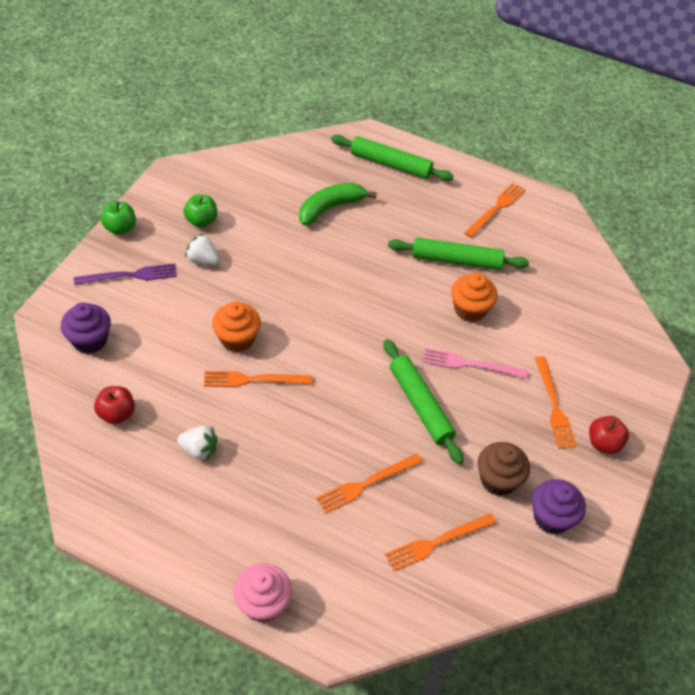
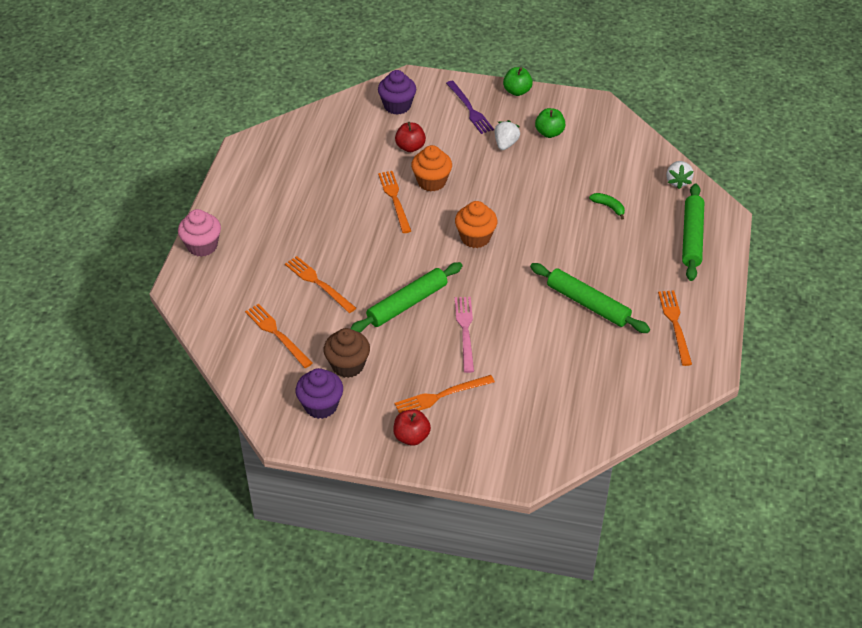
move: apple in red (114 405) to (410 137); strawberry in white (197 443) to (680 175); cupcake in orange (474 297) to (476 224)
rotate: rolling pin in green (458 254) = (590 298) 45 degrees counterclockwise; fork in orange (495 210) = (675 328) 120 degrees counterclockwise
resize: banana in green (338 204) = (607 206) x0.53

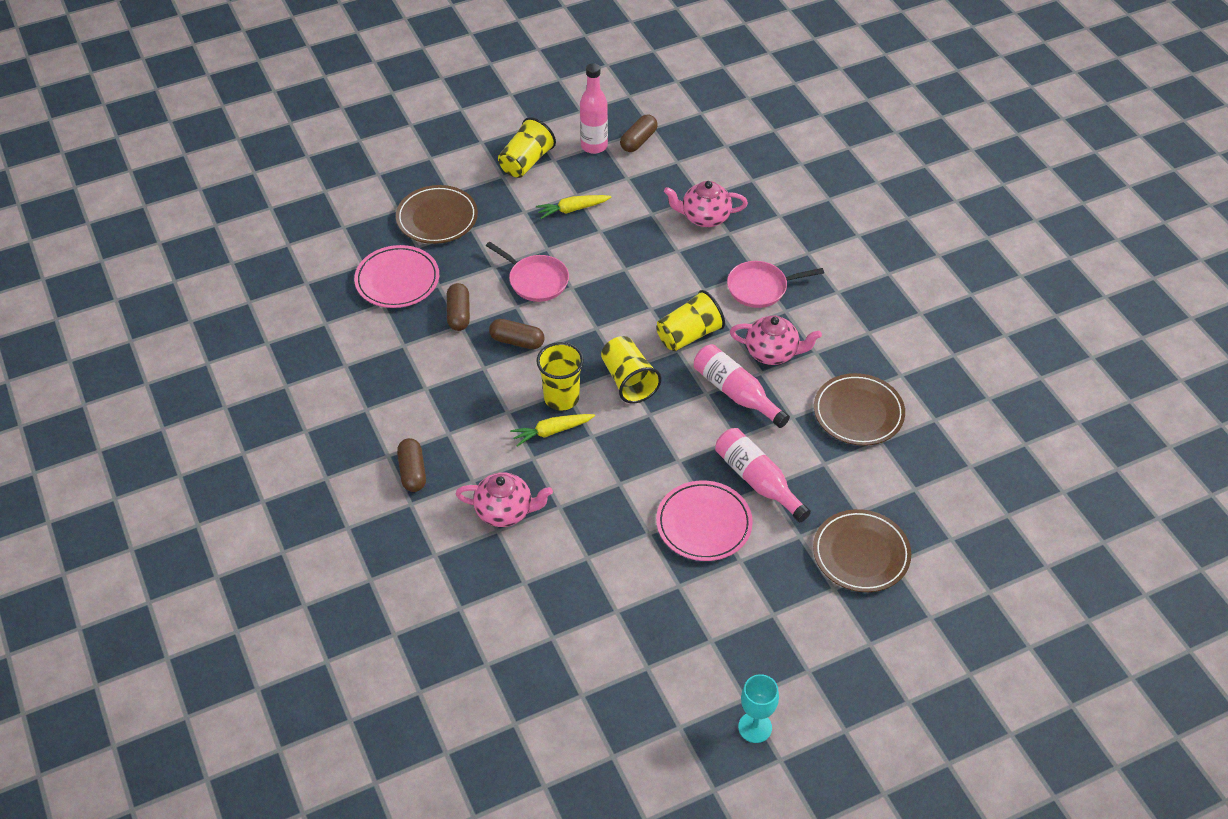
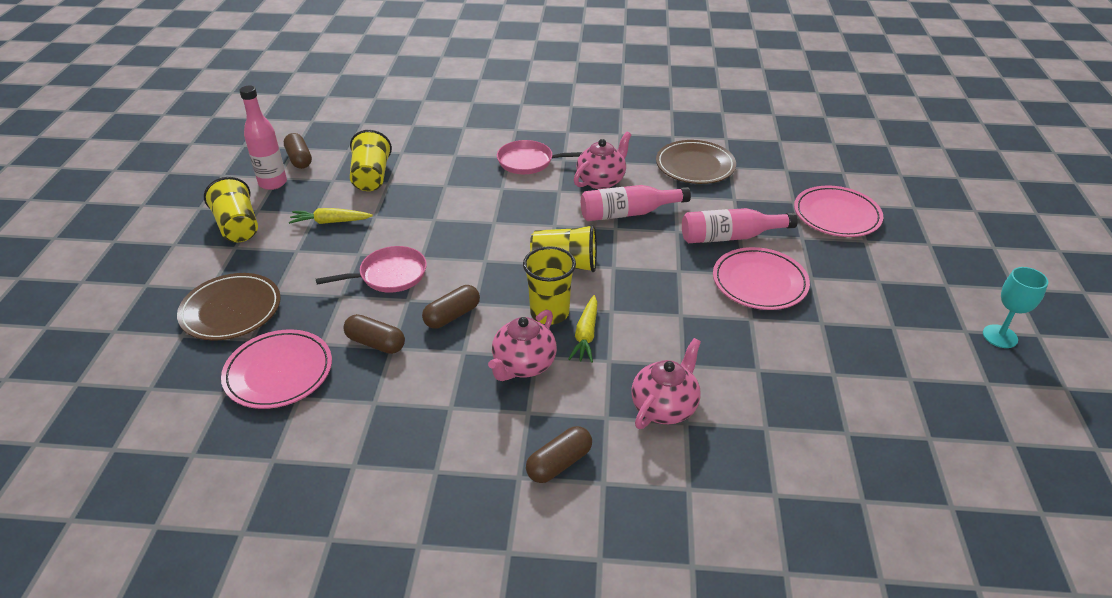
move: cup in yellow (690 320) to (371 160); teapot in pink (706 204) to (522 345)
recolor: plate in brown (862 550) to plate in pink (838 211)
rotate: capsule in brown (411 465) = (559 454) 60 degrees counterclockwise; carrot in yellow (573 207) = (331 216) 75 degrees clockwise; pan in pink (775 284) = (539 157) 75 degrees clockwise

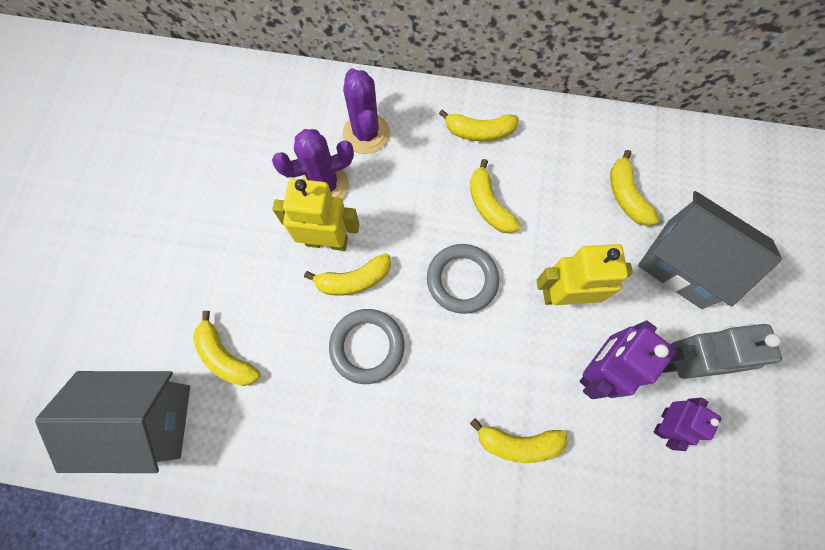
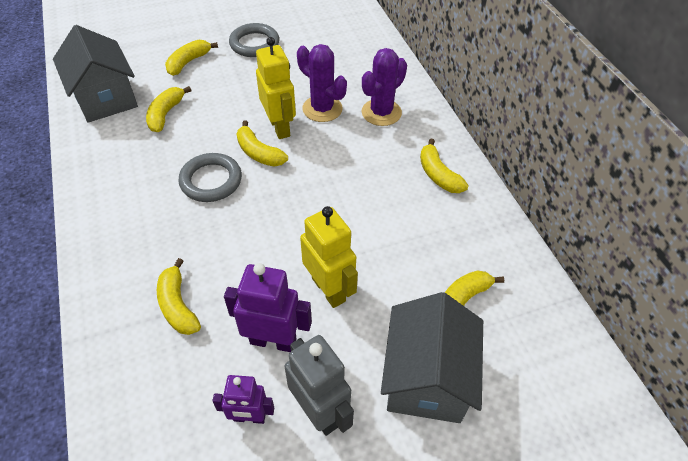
move: ring in grey (463 279) to (254 40); banana in yellow (495 196) to (191 58)

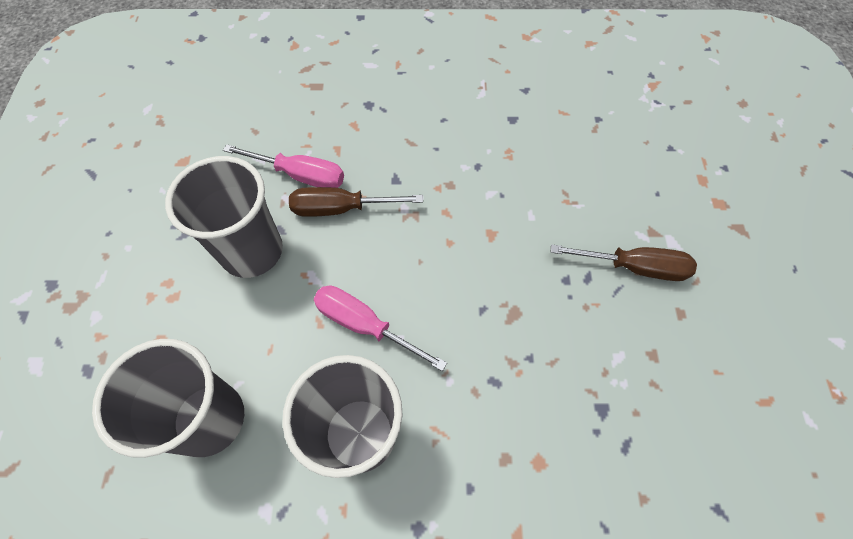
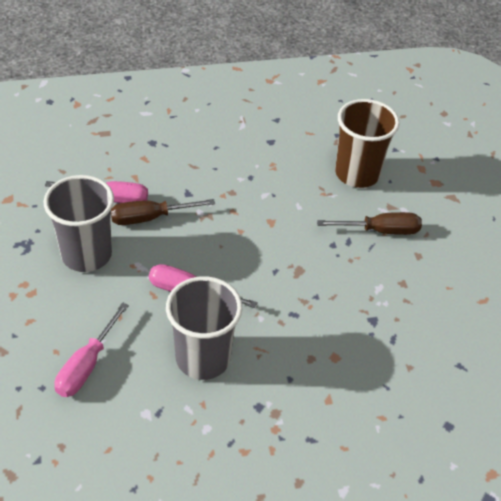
insert: cup in brown (367 143)
replace: cup in grey (168 398) to screwdriver in pink (91 349)

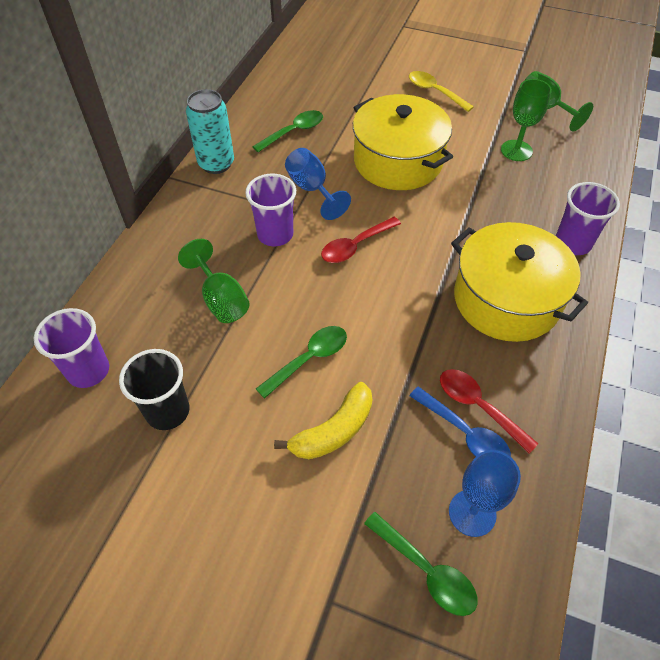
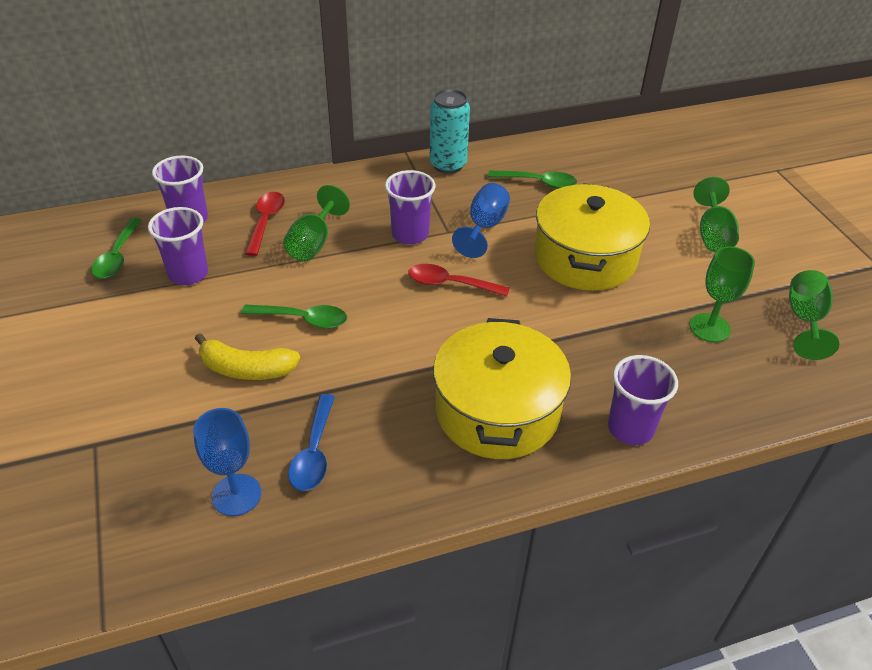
move: spoon in green (420 564) to (116 248); spoon in red (489 411) to (265 224)
replace: spoon in yellow (441 91) to goblet in green (716 214)
recolor: cup in black (154 389) to cup in purple (178 246)

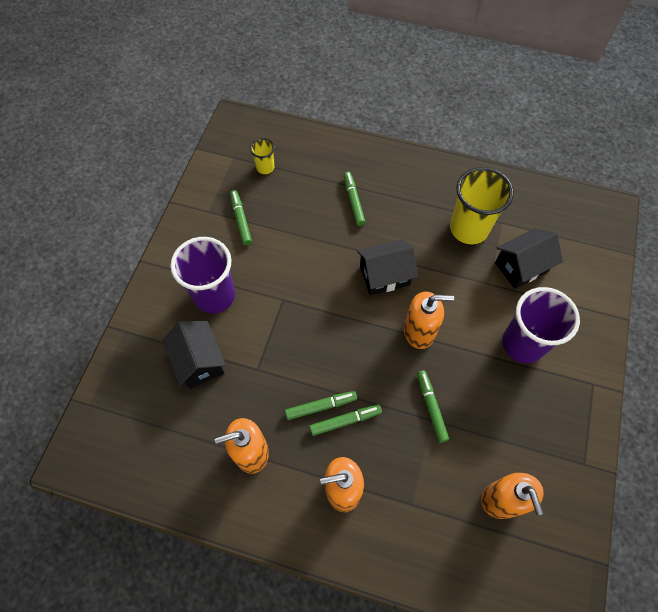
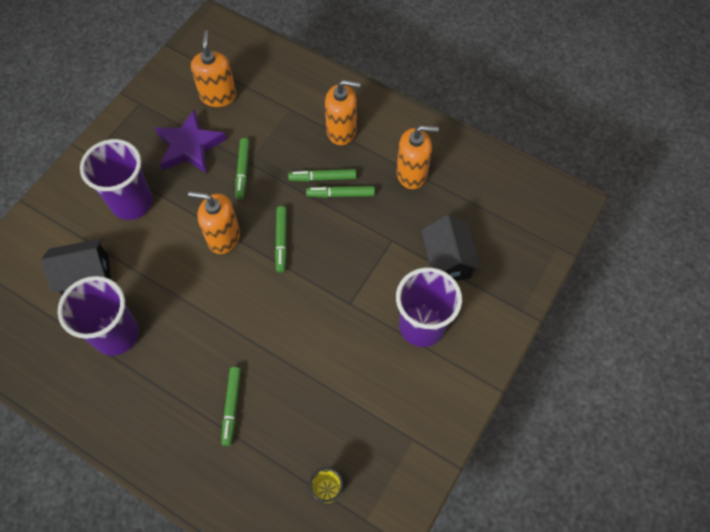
delete: house in black (387 267)
insert: star in purple (191 142)
move: marker in green (241 217) to (281 239)
recolor: cup in yellow (482 205) to cup in purple (98 316)

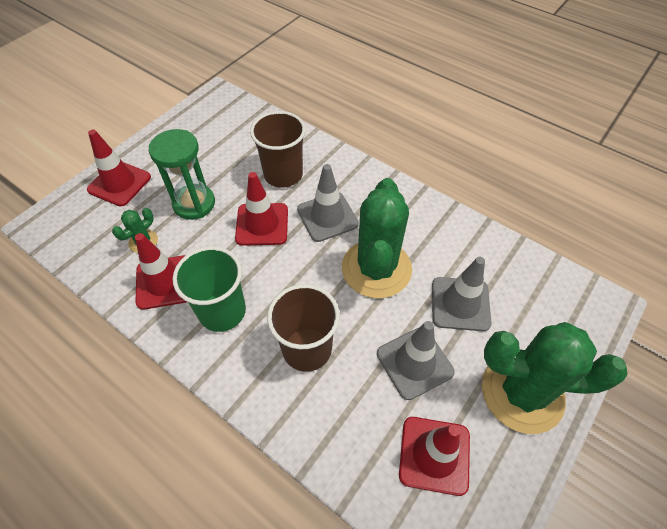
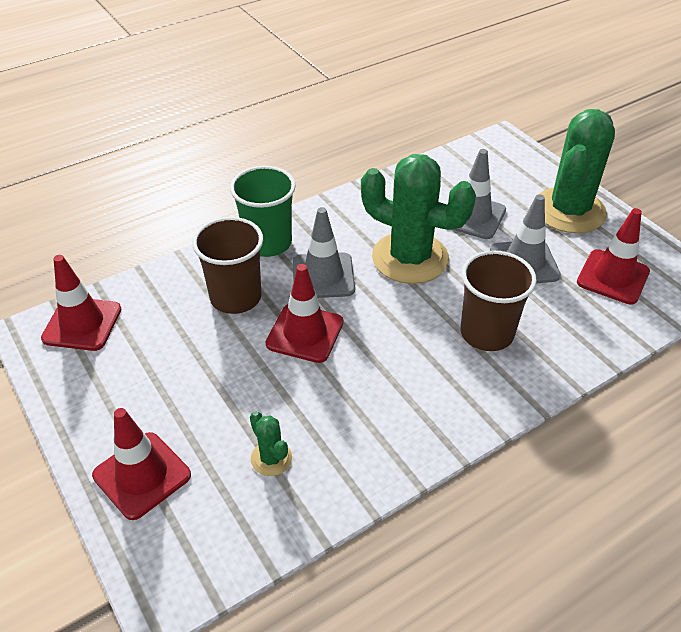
delete: hourglass in green (182 174)
move: traffic cone in red (161 271) to (81 303); cup in green (209 289) to (263 211)

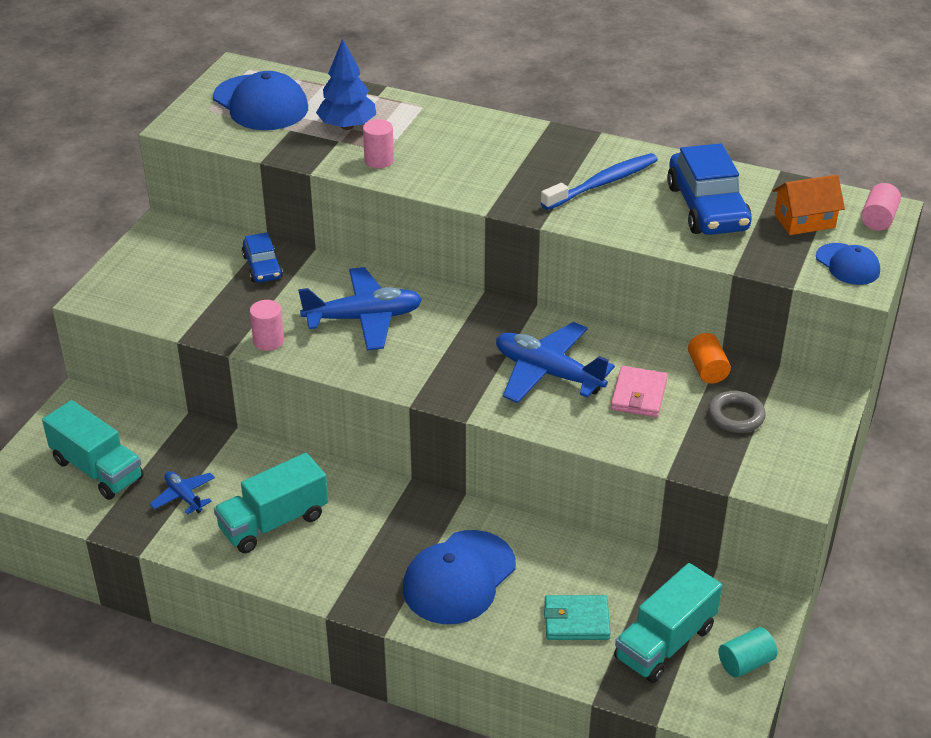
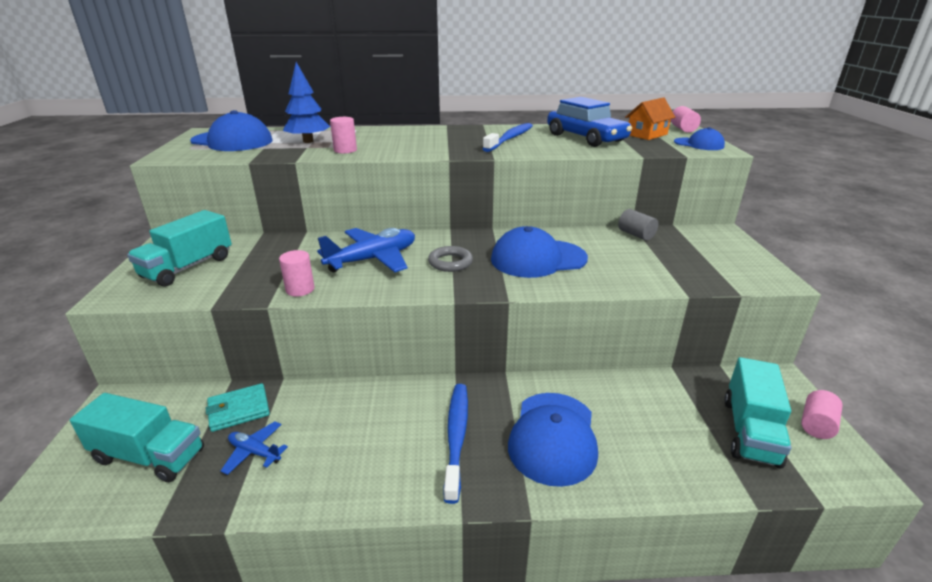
delete: car in blue (262 257); wallet in pink (639 391)
insert: toothbrush in blue (455 444)
move: truck in turquoise (271 503) to (179 248); wallet in turquoise (577 617) to (238 407); ring in grey (737 412) to (450 259)
replace: plane in blue (555 362) to cap in blue (539 252)
recolor: cylinder in orange (709 358) to cylinder in grey (638 225); cylinder in turquoise (747 652) to cylinder in pink (822 414)

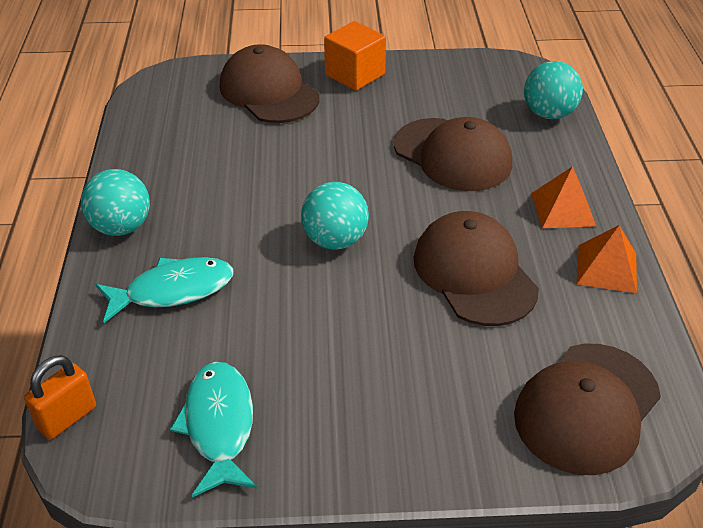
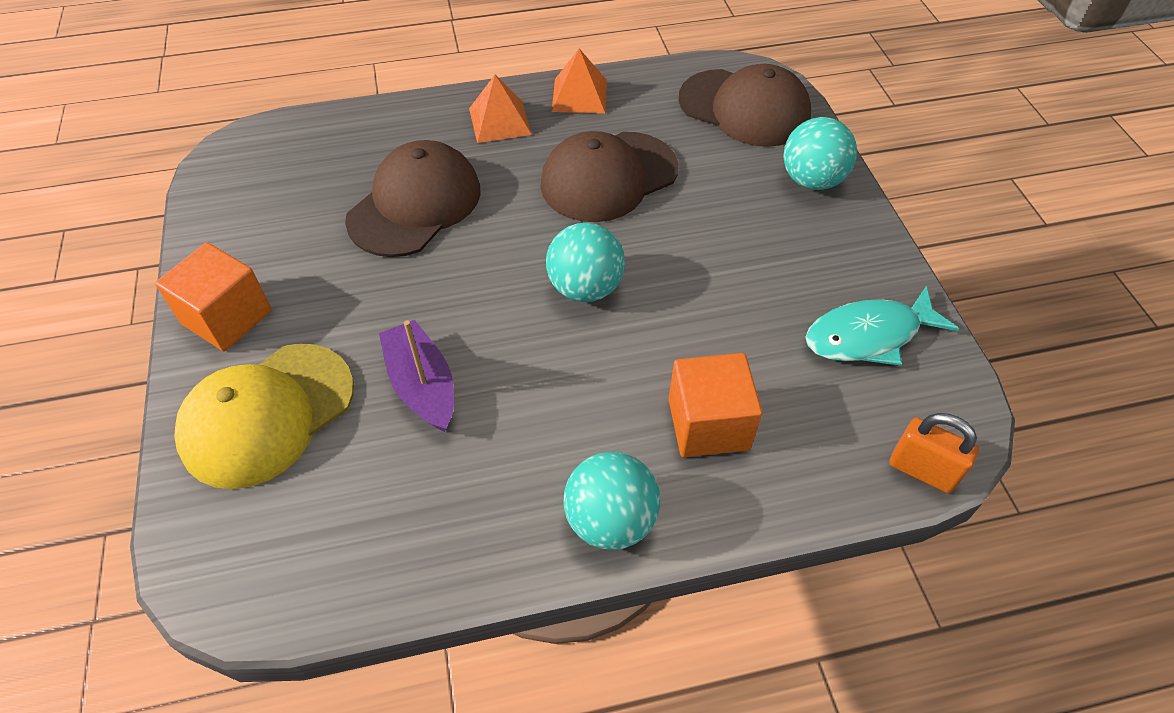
insert: boat in purple (416 376)
move: ball in turquoise (553 90) to (820 153)
replace: fish in turquoise (164 290) to cube in orange (715 405)
recolor: cap in brown (269 83) to cap in yellow (264 416)

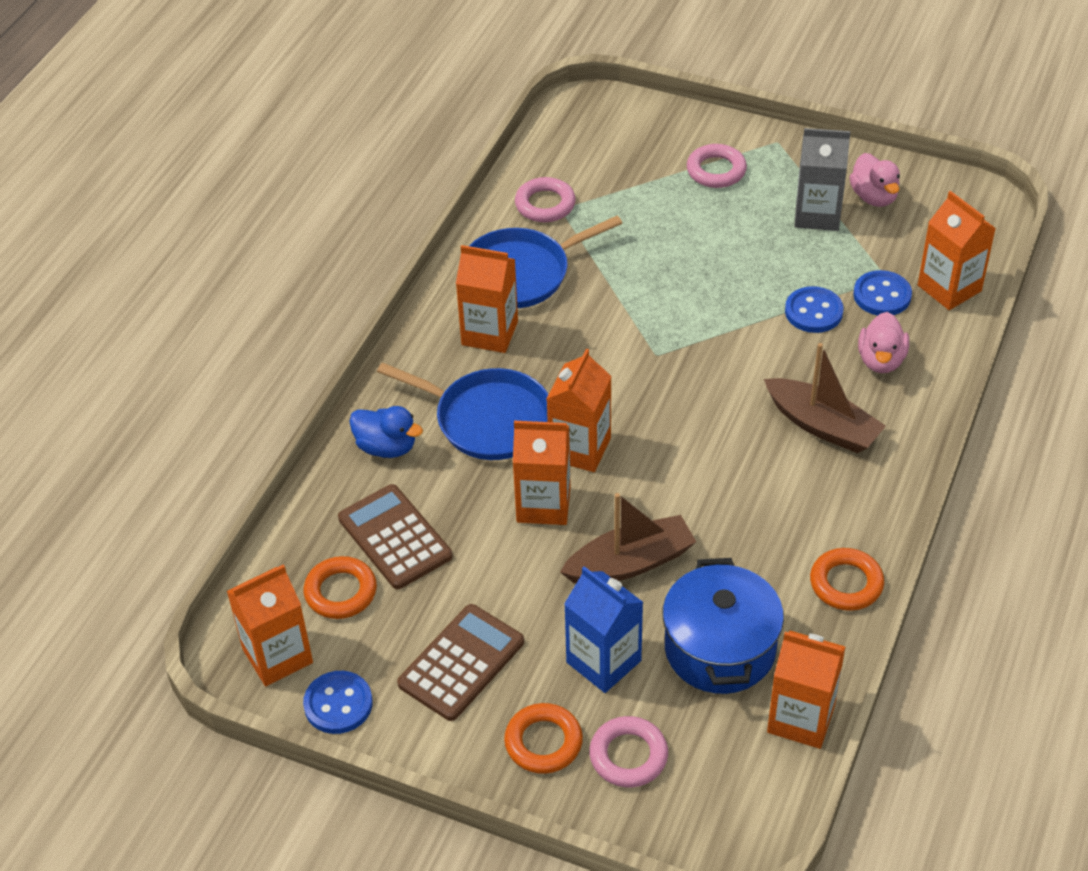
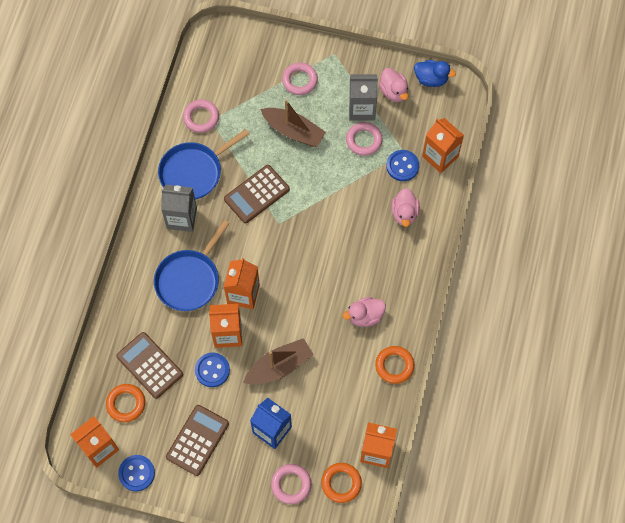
delete: pot in blue (723 626)
insert: calculator in brown (257 194); duck in pink (364 312); ring in pink (364 139)
move: duck in blue (386 432) to (435 73); ring in orange (543 738) to (341 483); boat in brown (825 398) to (293 123); button in blue (814 309) to (212 370)
recolor: carton in orange (487 299) to carton in grey (179 208)
rotate: pan in blue (462 411) = (192 265) 105 degrees clockwise

